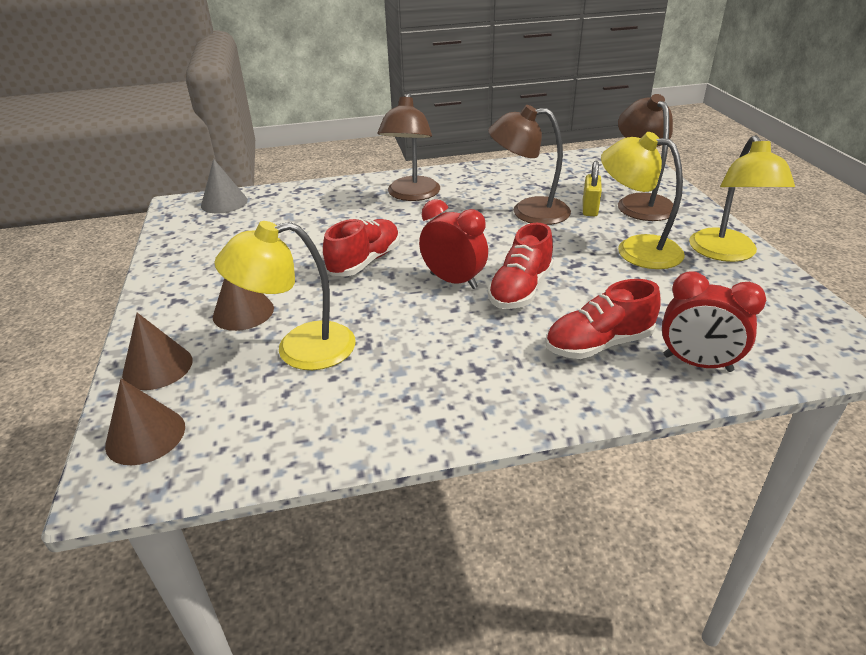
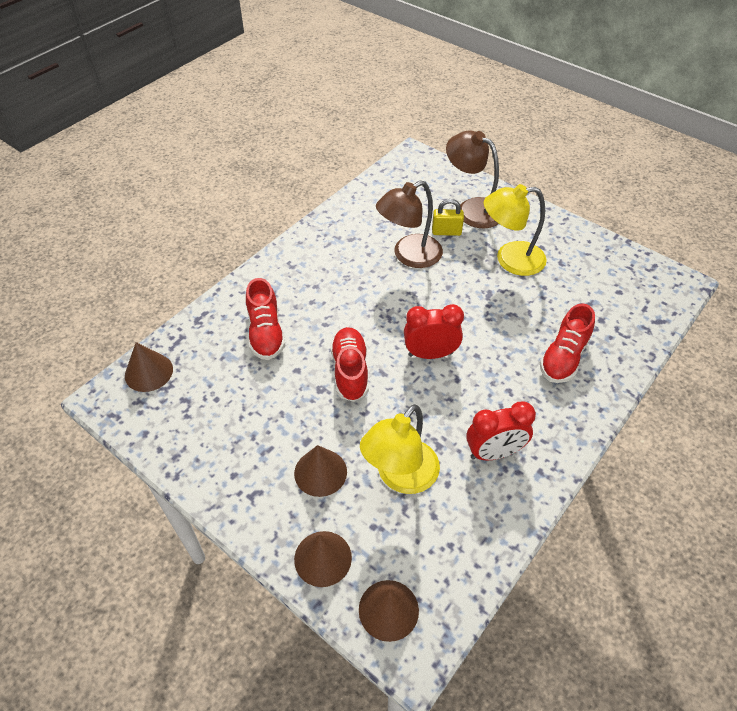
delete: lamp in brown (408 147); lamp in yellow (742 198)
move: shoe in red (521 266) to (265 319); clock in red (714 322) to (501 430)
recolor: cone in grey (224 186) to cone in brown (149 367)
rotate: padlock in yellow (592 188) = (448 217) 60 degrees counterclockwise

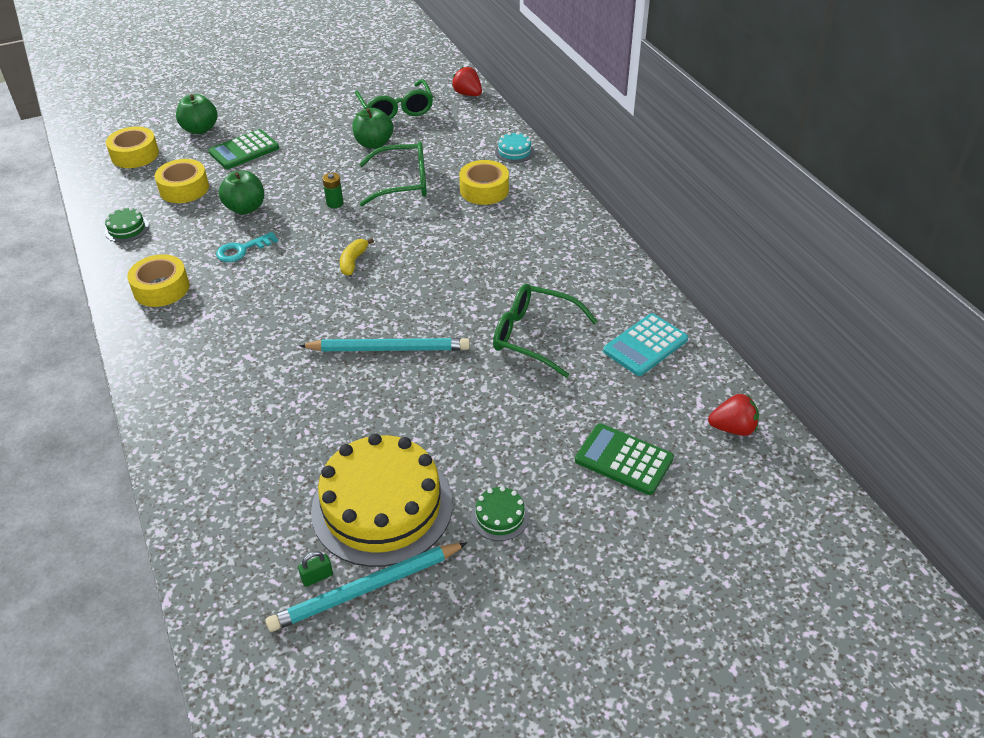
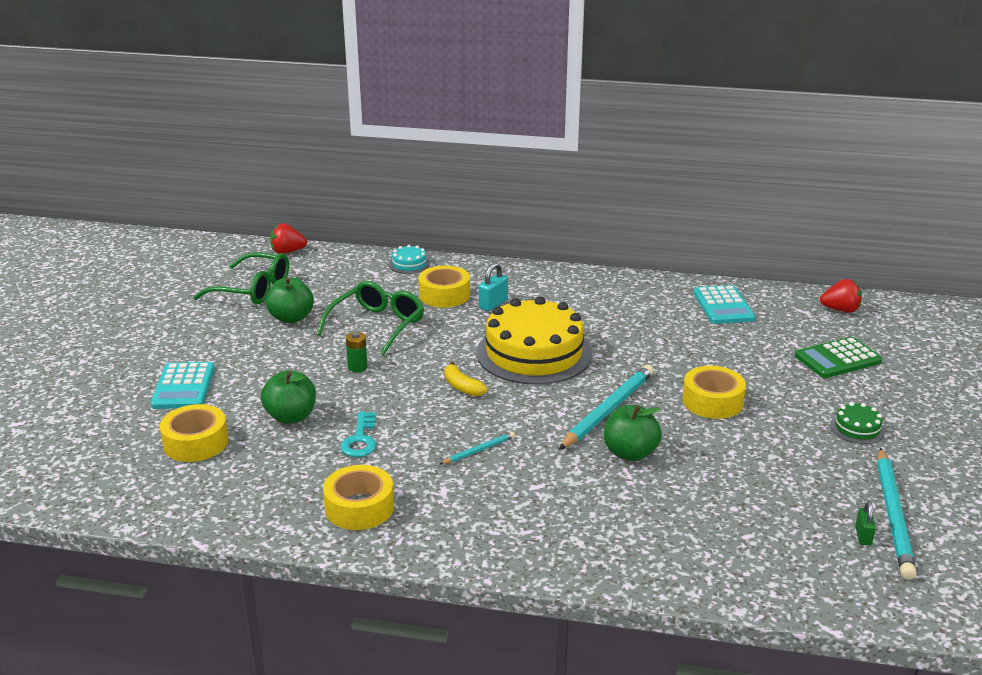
delete: cake in green (127 224); glasses in green (545 331)
insert: pencil in turquoise (477 448); padlock in turquoise (493 286)
move: tape in yellow (132 147) to (714 392); apple in green (196 114) to (633 433); cake in yellow (382 500) to (534 341)
recolor: calculator in green (243 149) to calculator in turquoise (183 385)
rotate: strawberry in red (733 415) = (841 296) 60 degrees clockwise

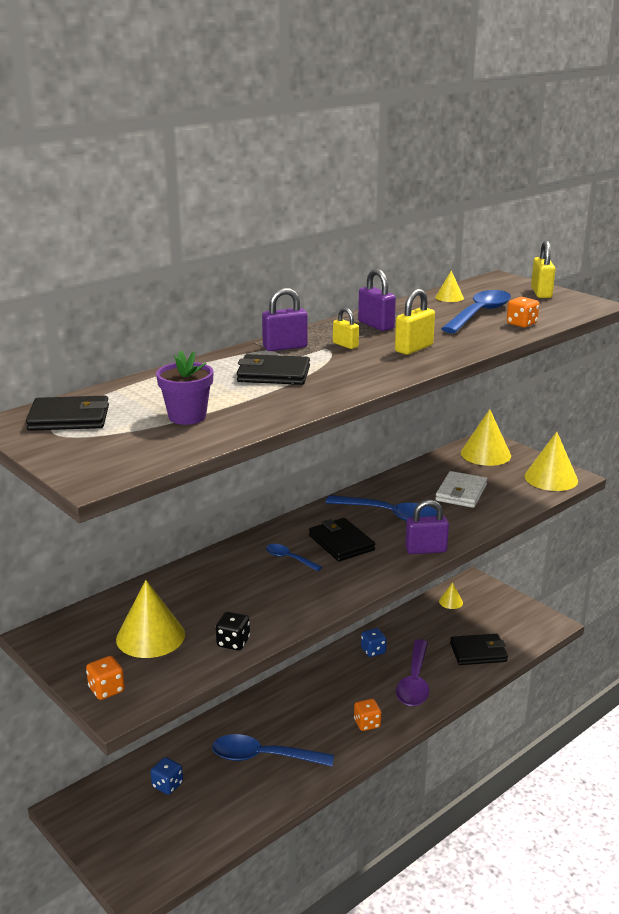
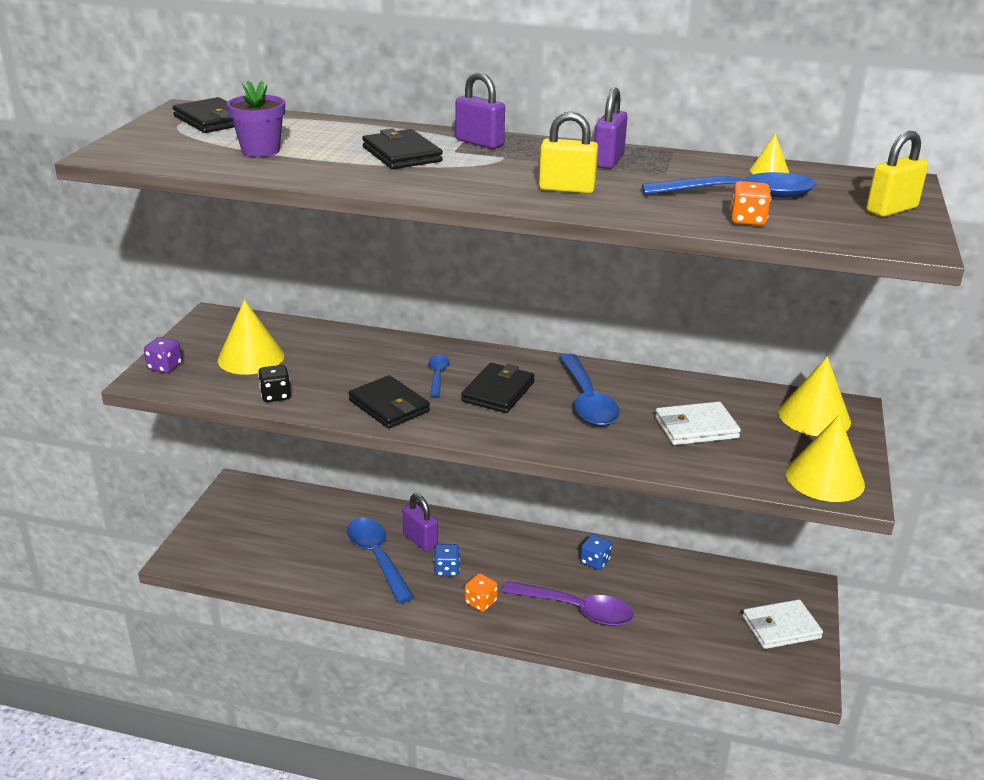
delete: padlock in yellow (346 328); cone in yellow (451 595)
insert: wallet in white (782 624)
move: dice in blue (167 776) to (447 560); padlock in purple (427 527) to (420 522); wallet in black (479 649) to (389 401)
recolor: dice in orange (105 678) to dice in purple (163 355)
rotate: spoon in purple (412 672) = (568 603) 135 degrees counterclockwise

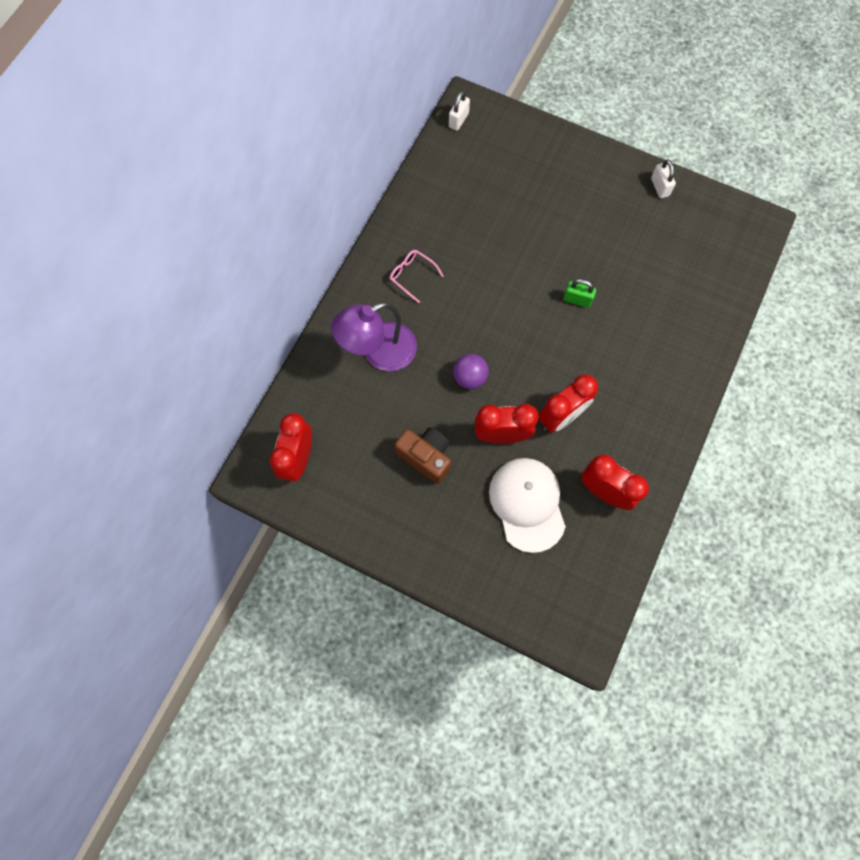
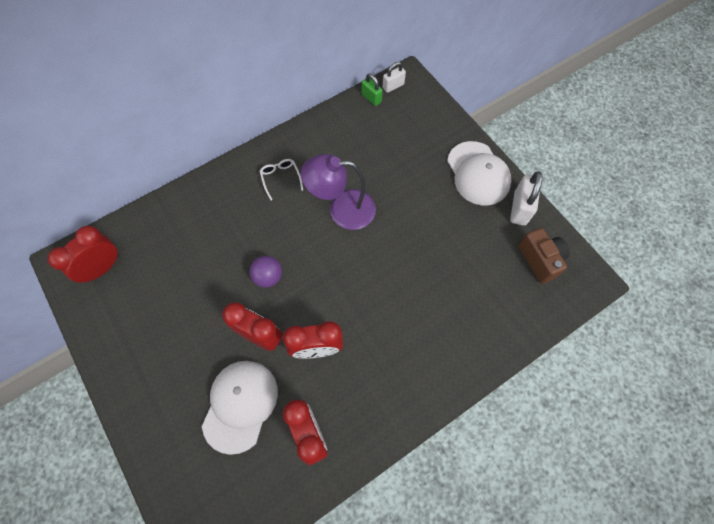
insert: cap in white (479 173)
move: lamp in purple (374 336) to (338 192); camera in brown (423 455) to (544 256); padlock in green (579 293) to (372 89)
recolor: glasses in pink (416 276) to glasses in white (281 180)
resize: padlock in white (663 178) = (526 198) x1.61

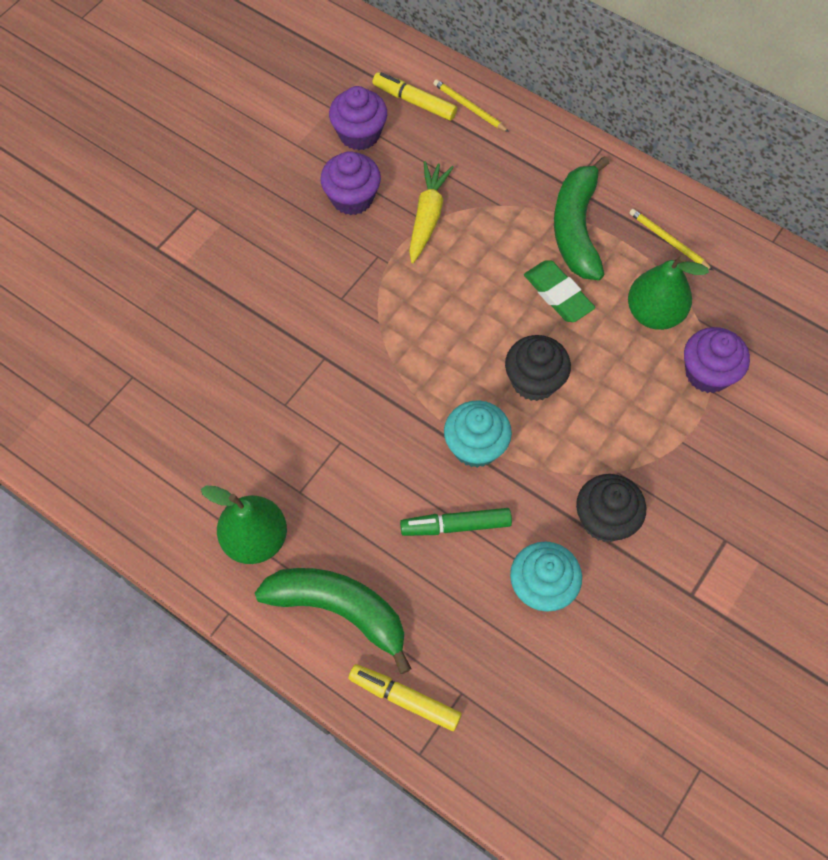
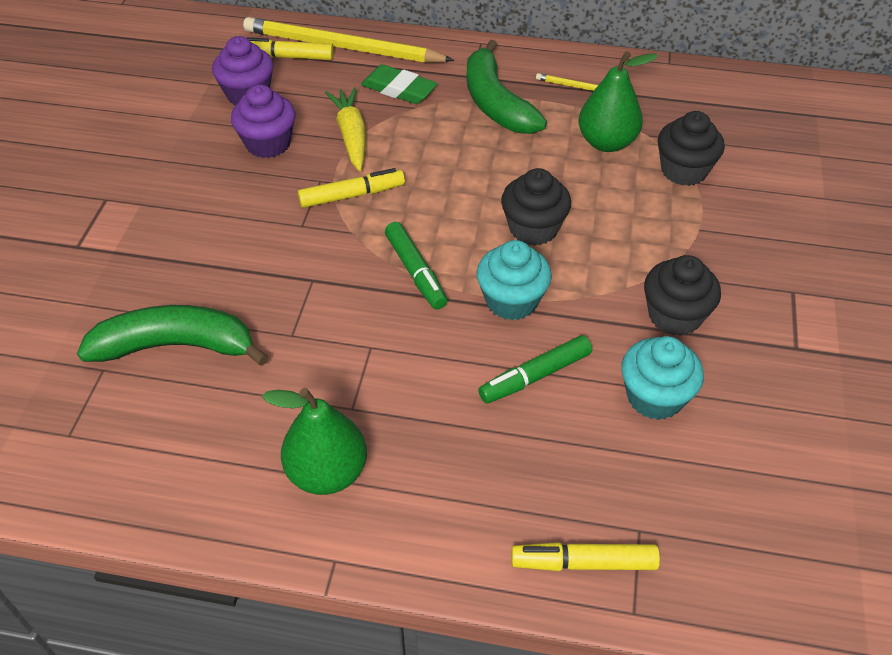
insert: marker in yellow (351 188); marker in green (416 266)
move: banana in green (333 621) to (173 335); eraser in green (559 291) to (399 84)
recolor: cupcake in purple (717 360) to cupcake in black (691 148)
resize: pencil in yellow (471 105) = (348 40) x2.28

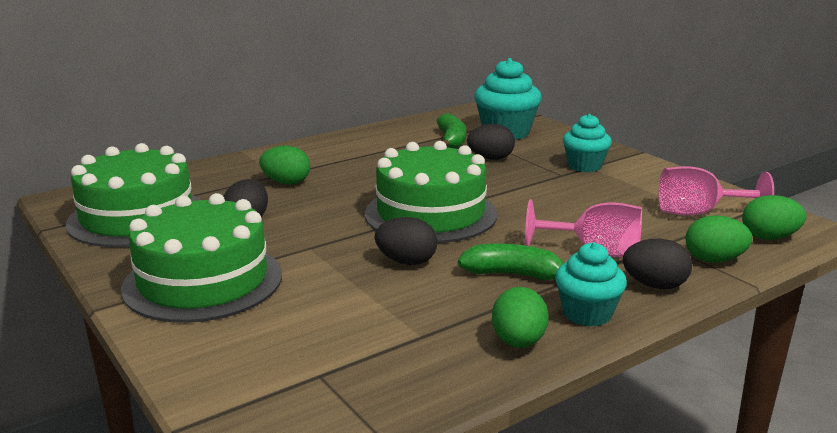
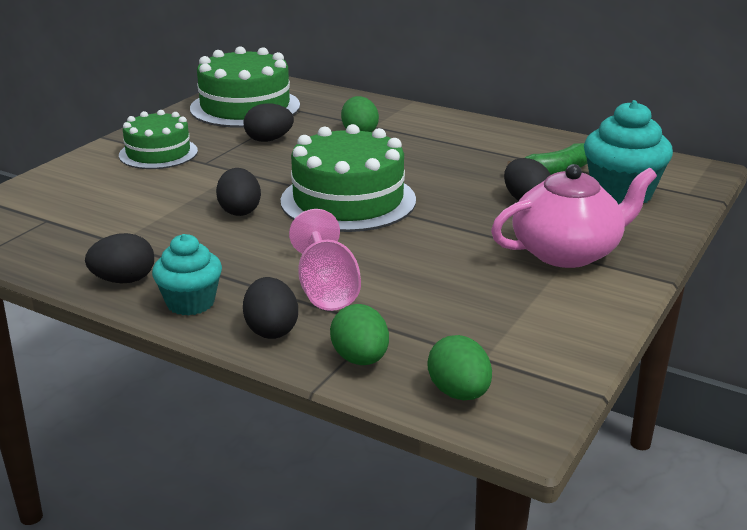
delete: banana in green (511 261); goblet in pink (716 190)
replace: cupcake in turquoise (587 143) to teapot in pink (574 216)
recolor: egg in green (520 317) to egg in black (119 258)
resize: cake in green (201 258) = (158 139) x0.64

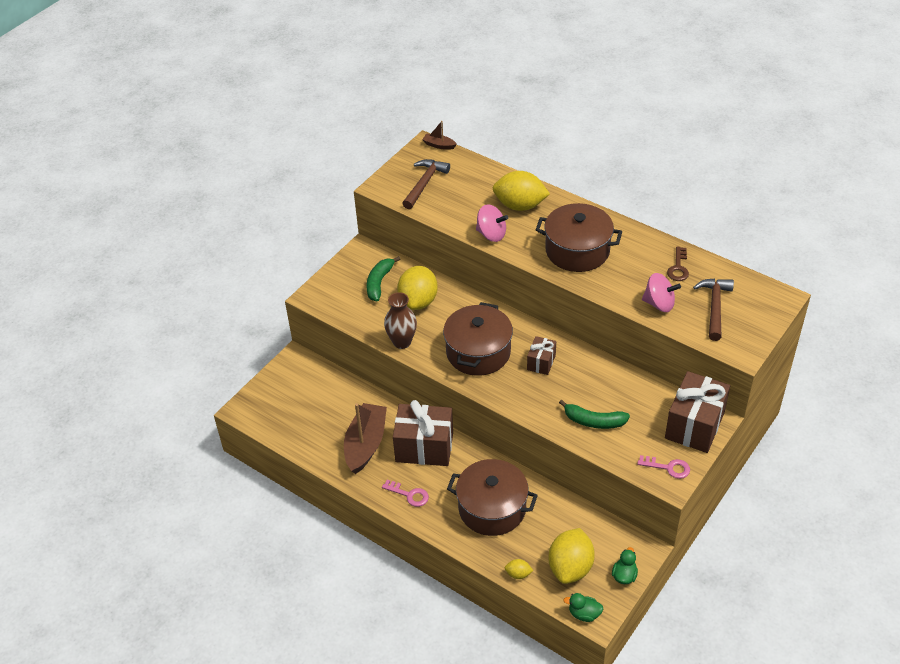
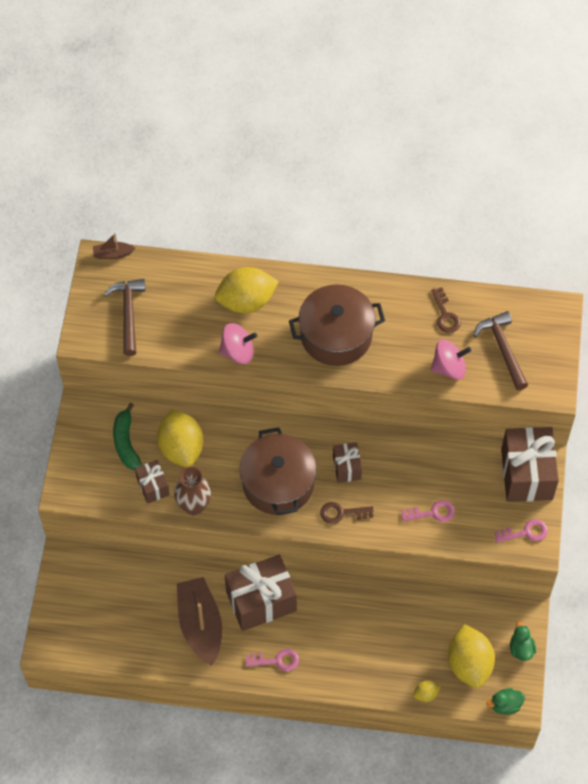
delete: pot in brown (492 497)
insert: gift in brown (152 482); key in brown (347 513)
replace: banana in green (594 414) to key in pink (428 511)

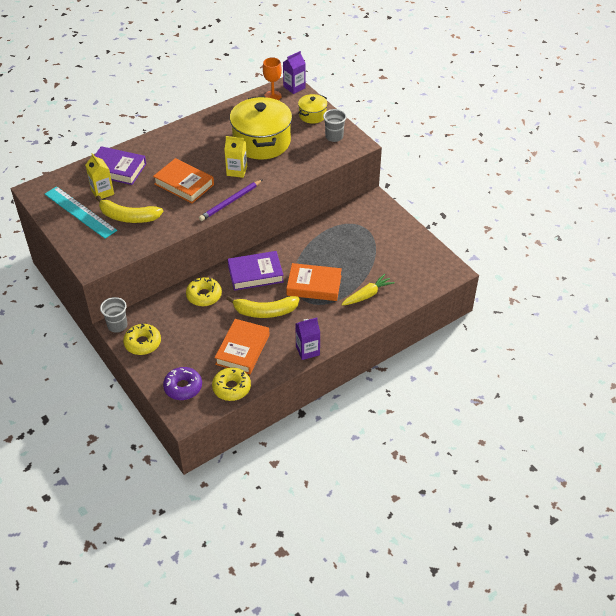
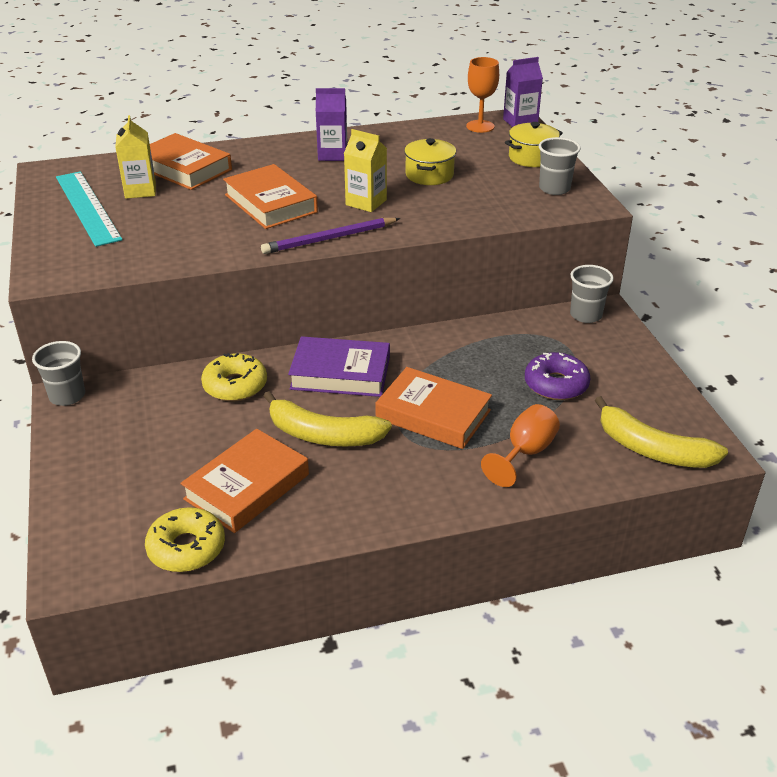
delete: donut in yellow (142 339)
insert: cup in grey (592 294)
move: banana in yellow (129 209) to (661 432); donut in purple (182 383) to (557 376); carton in purple (307 338) to (331 124)
replace: carrot in yellow (368 289) to goblet in orange (520 445)
recolor: book in purple (120 165) to book in orange (191 161)
resize: pot in yellow (261 128) = (430 161) x0.49

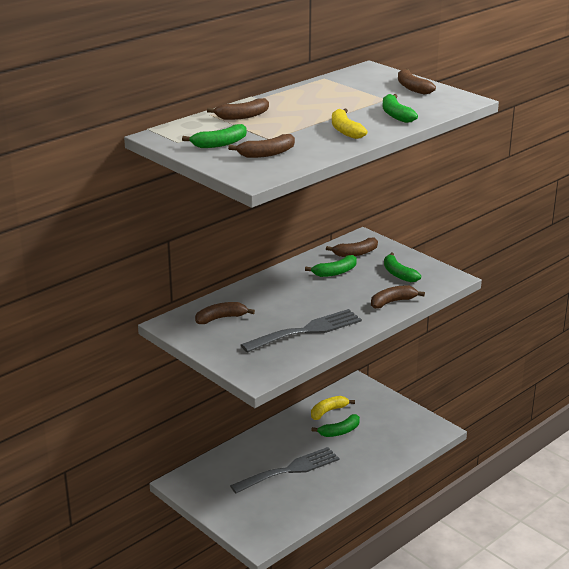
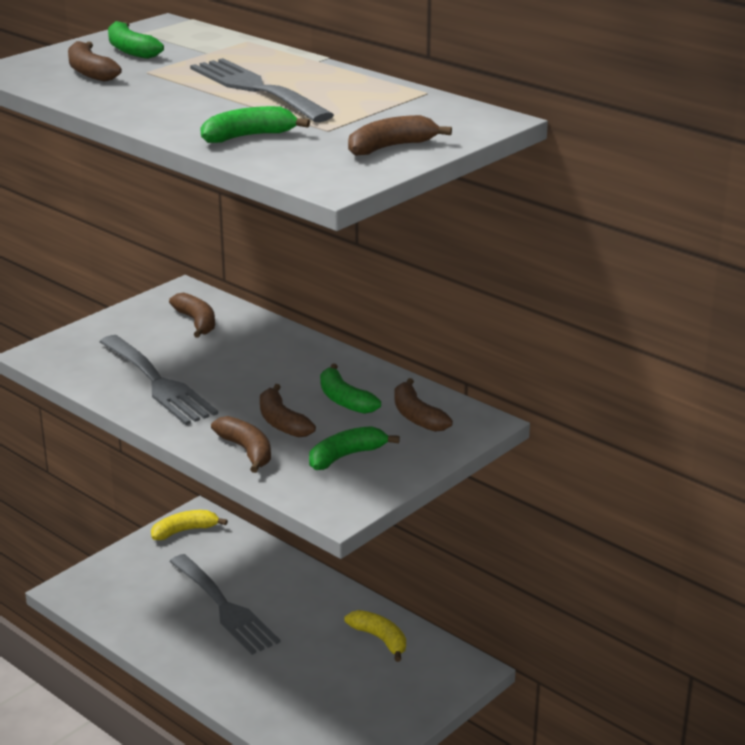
delete: banana in green (335 425)
insert: fork in grey (262 90)
move: banana in brown (238 109) to (288 410); banana in yellow (349 123) to (189 525)

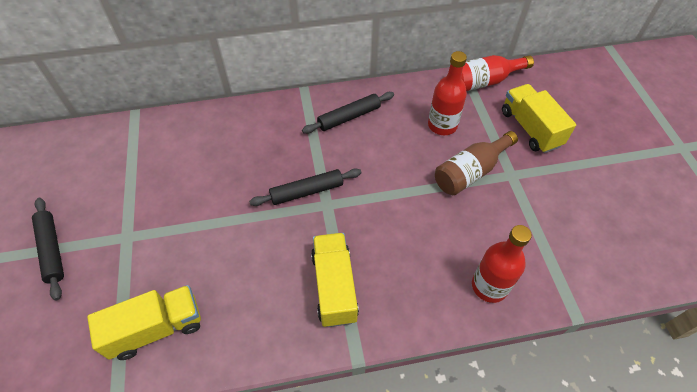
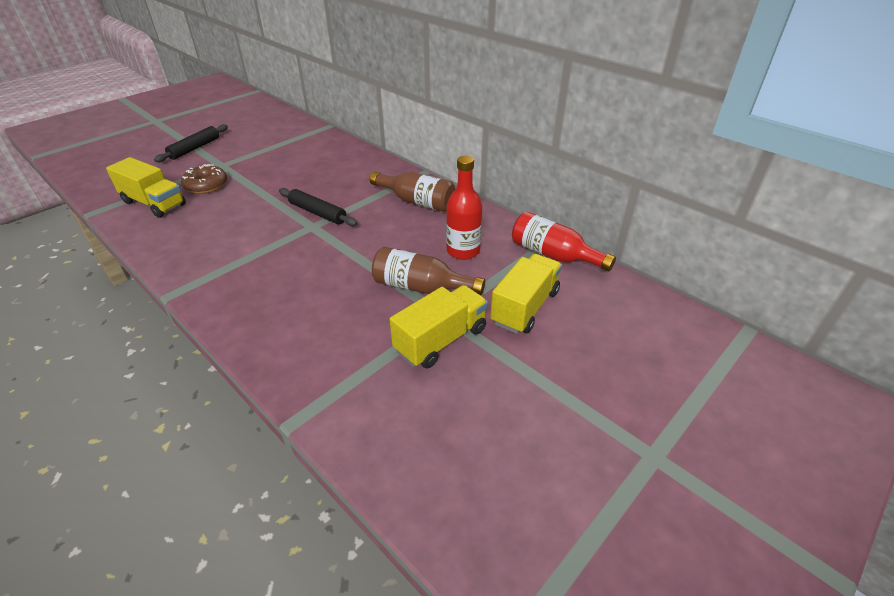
delete: bottle in red (502 264)
insert: donut in brown (204 179)
move: truck in yellow (335 280) to (439 327)
replace: rolling pin in black (348 113) to bottle in brown (413 192)

